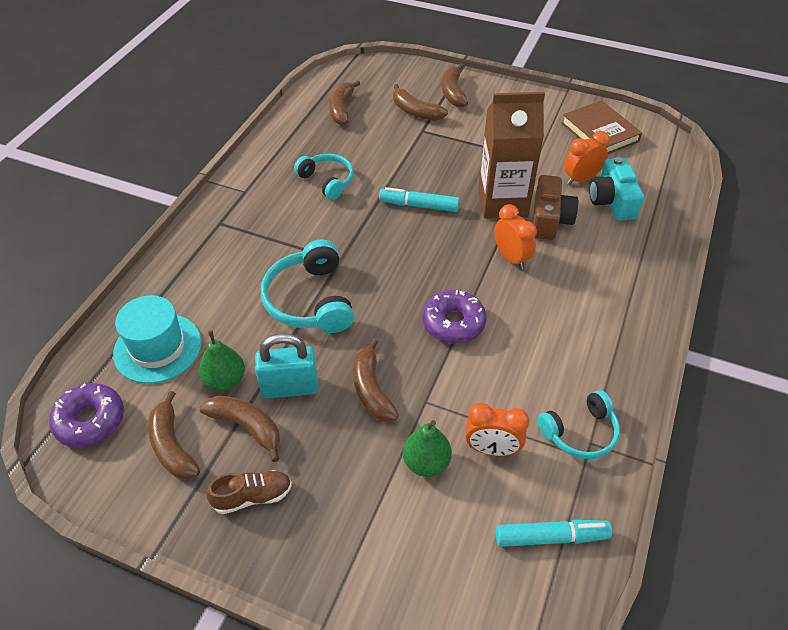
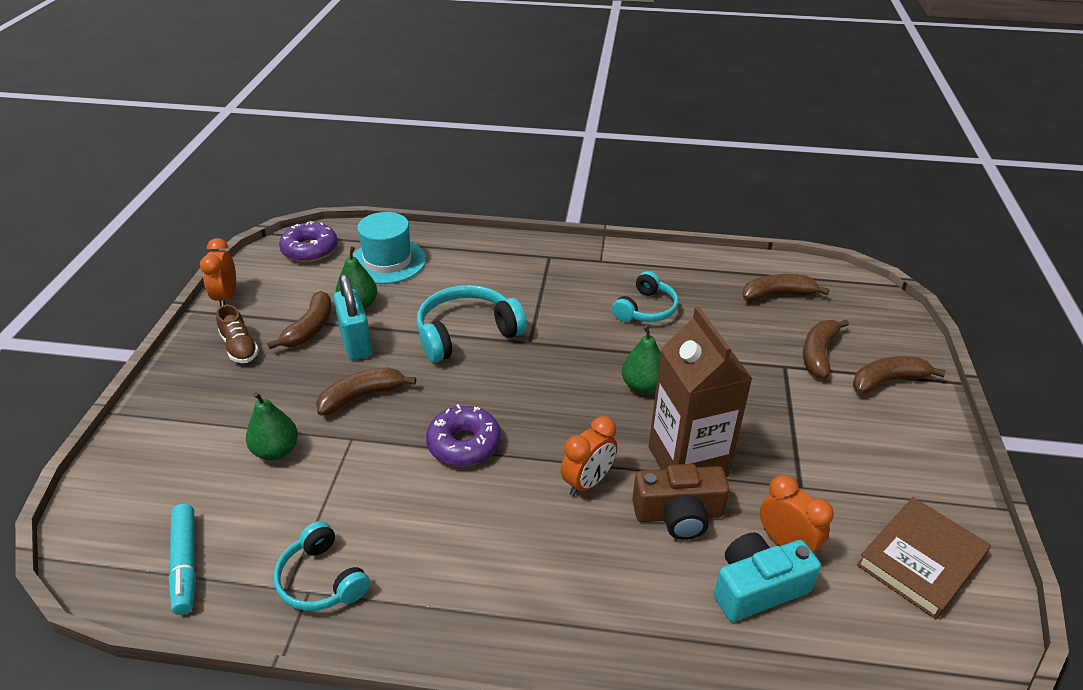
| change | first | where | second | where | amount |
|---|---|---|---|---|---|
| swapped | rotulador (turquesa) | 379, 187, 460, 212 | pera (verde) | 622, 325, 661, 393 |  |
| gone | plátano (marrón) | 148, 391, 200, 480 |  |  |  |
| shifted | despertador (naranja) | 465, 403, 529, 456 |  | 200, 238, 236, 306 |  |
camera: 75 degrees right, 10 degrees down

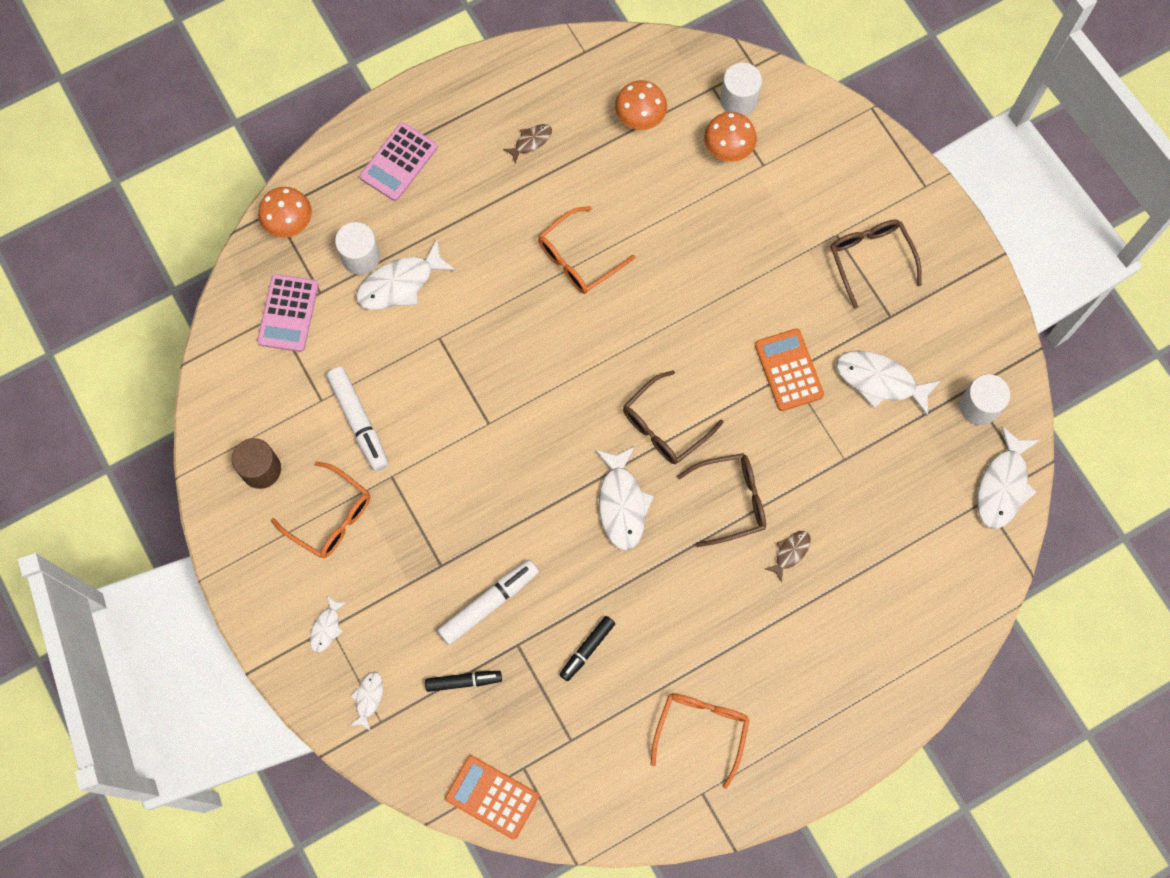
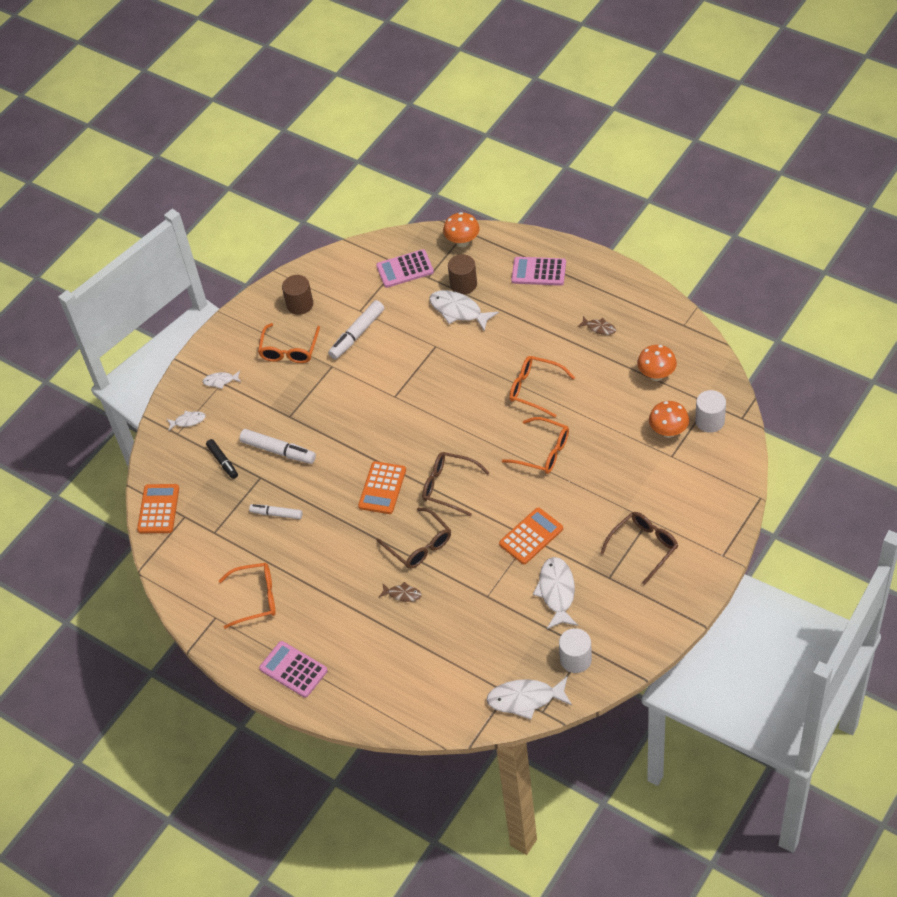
| change | first | where | second | where | amount |
|---|---|---|---|---|---|
| repainted | cilindro (blanco) | 335, 222, 380, 275 | cilindro (marrón) | 448, 254, 477, 294 |  |
| swapped | pez (blanco) | 595, 446, 654, 551 | calculadora (naranja) | 358, 461, 406, 514 |  |
| repainted | rotulador (negro) | 560, 616, 615, 681 | rotulador (blanco) | 249, 504, 302, 519 |  |
| new |  |  | gafas (naranja) | 502, 417, 569, 474 |  |
| new |  |  | calculadora (rosa) | 259, 641, 328, 698 |  |
camera: 70 degrees right, 20 degrees down

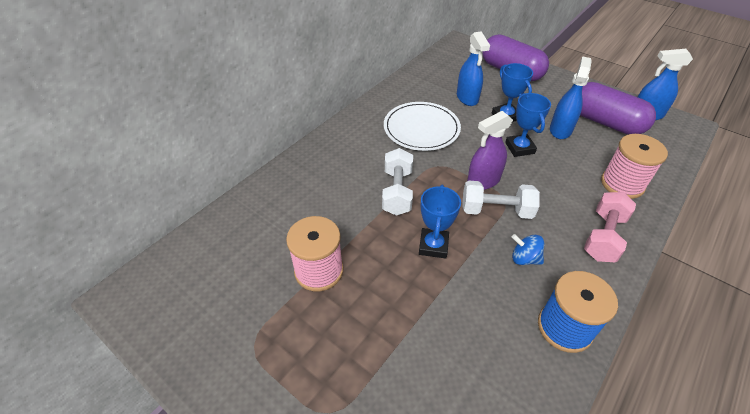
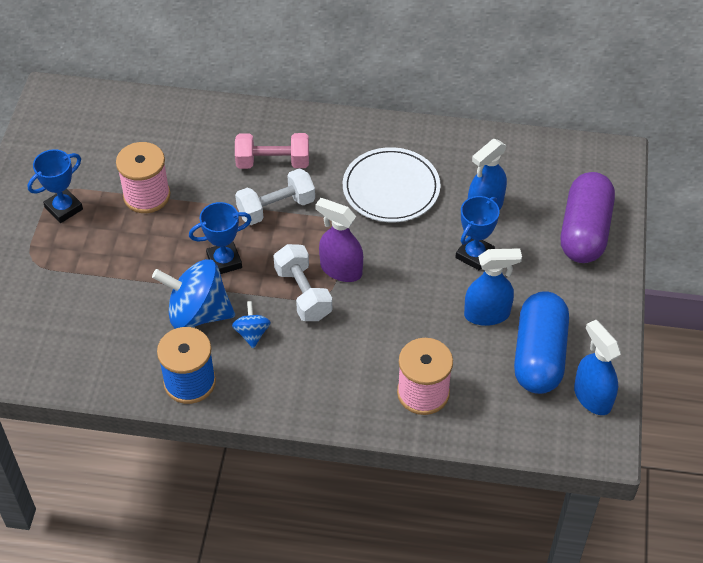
| change | first | where | second | where | amount |
|---|---|---|---|---|---|
| repainted | cápsula (morado) | 580, 82, 656, 135 | cápsula (azul) | 514, 291, 569, 394 |  |
| shifted | trofeo (azul) | 505, 93, 551, 157 |  | 28, 149, 83, 223 |  |
| shifted | mancuerna (rosa) | 584, 192, 636, 262 |  | 235, 133, 309, 169 |  |
| new |  |  | peonza (azul) | 152, 259, 235, 329 |  |
camera: 60 degrees right, 5 degrees up

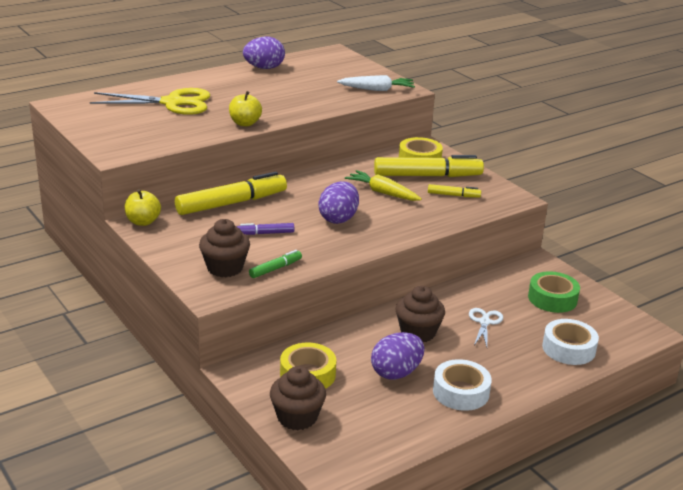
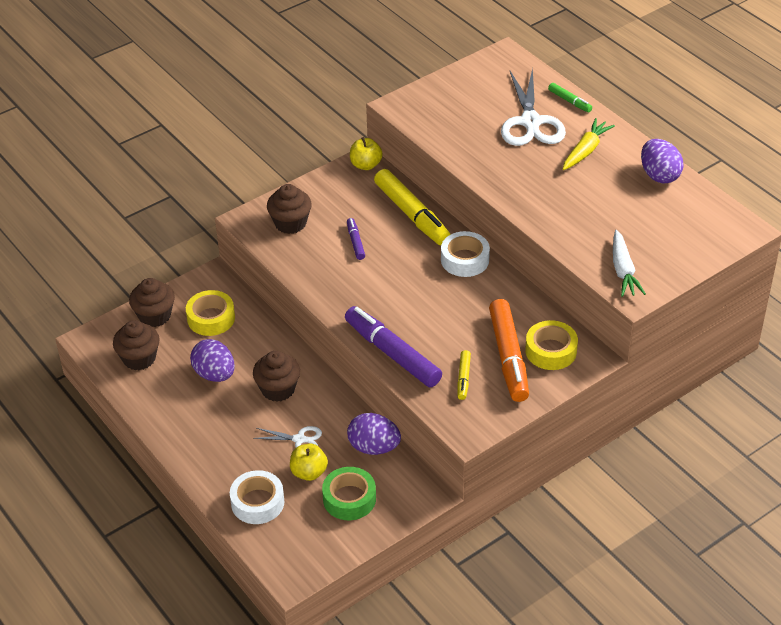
| change | first | where | second | where | amount |
|---|---|---|---|---|---|
| repainted | tijeras (amarillo) | 90, 88, 210, 115 | tijeras (blanco) | 501, 68, 566, 146 |  |
| shifted | manzana (amarillo) | 229, 91, 262, 126 |  | 290, 443, 328, 481 |  |
| repainted | rotulador (amarillo) | 374, 155, 484, 177 | rotulador (naranja) | 489, 299, 529, 402 |  |
| shifted | zanahoria (amarillo) | 345, 170, 422, 201 |  | 563, 118, 615, 170 |  |
| shifted | huevo (morado) | 319, 181, 359, 224 |  | 347, 413, 401, 455 |  |
| shifted | rotulador (verde) | 249, 250, 302, 278 |  | 548, 83, 592, 112 |  |
| shifted | cinta adhesiva (blanco) | 433, 359, 492, 411 |  | 441, 231, 490, 277 |  |
| new |  |  | rotulador (morado) | 345, 306, 442, 387 |  |
| new |  |  | magdalena (marrón) | 113, 320, 160, 370 |  |
camera: 90 degrees right, 15 degrees up

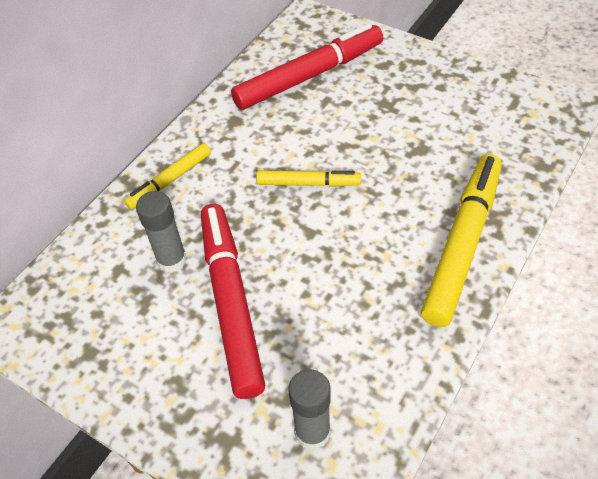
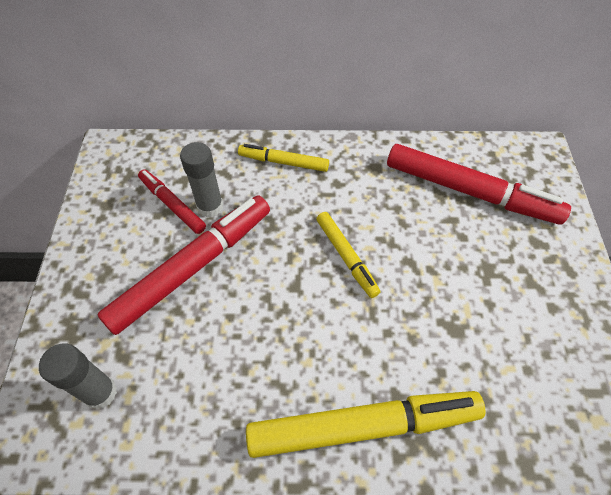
| change | first | where | second | where | amount |
|---|---|---|---|---|---|
| new |  |  | rotulador (rojo) | 138, 169, 206, 234 |  |
camera: 55 degrees right, 5 degrees up

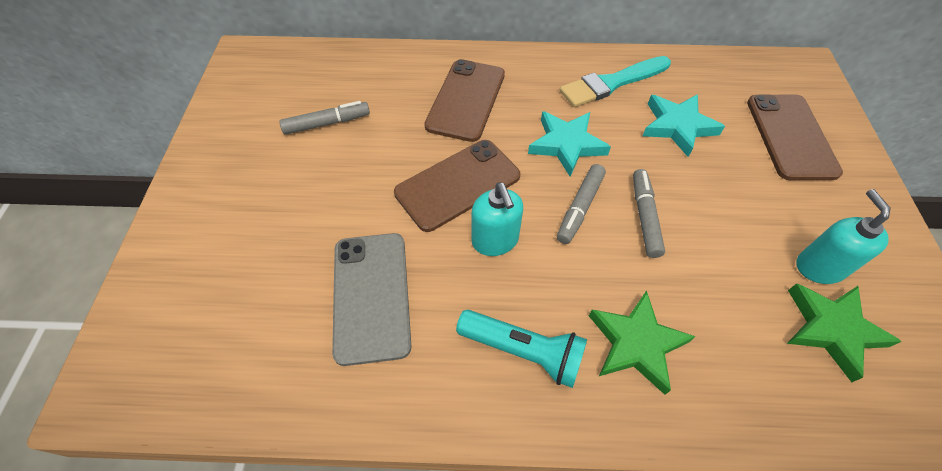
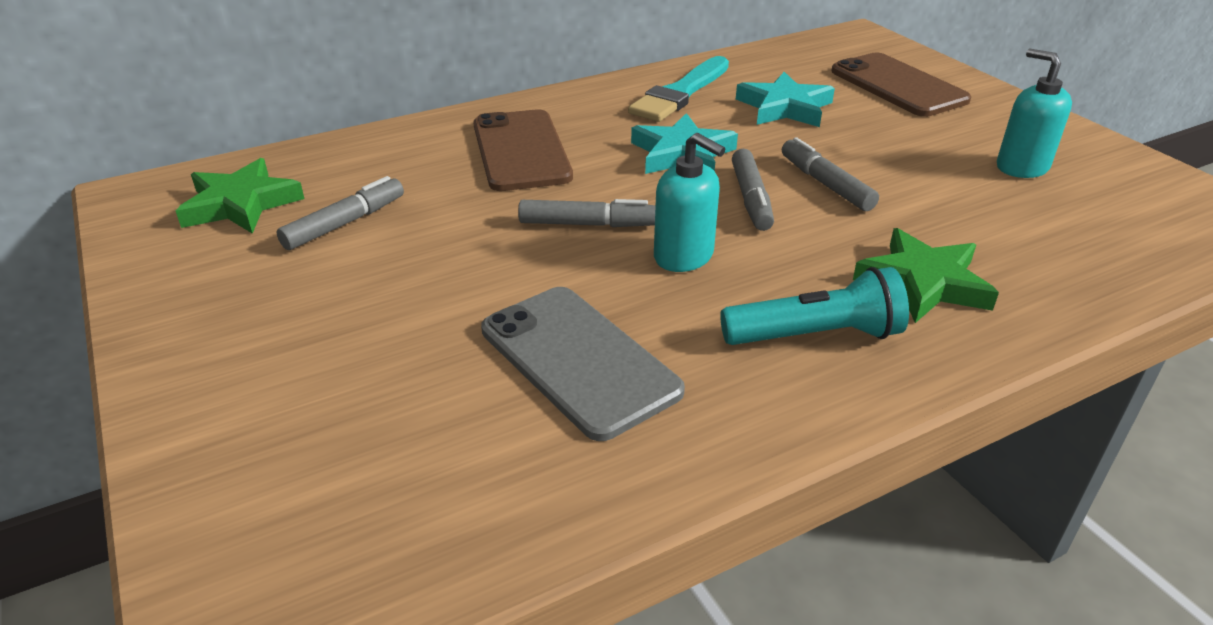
| change | first | where | second | where | amount |
|---|---|---|---|---|---|
| swapped | móvil (marrón) | 394, 140, 520, 232 | rotulador (gris) | 518, 199, 655, 227 |  |
| shifted | estrella (verde) | 787, 283, 902, 382 |  | 176, 158, 304, 234 |  |
camera: 30 degrees left, 20 degrees down

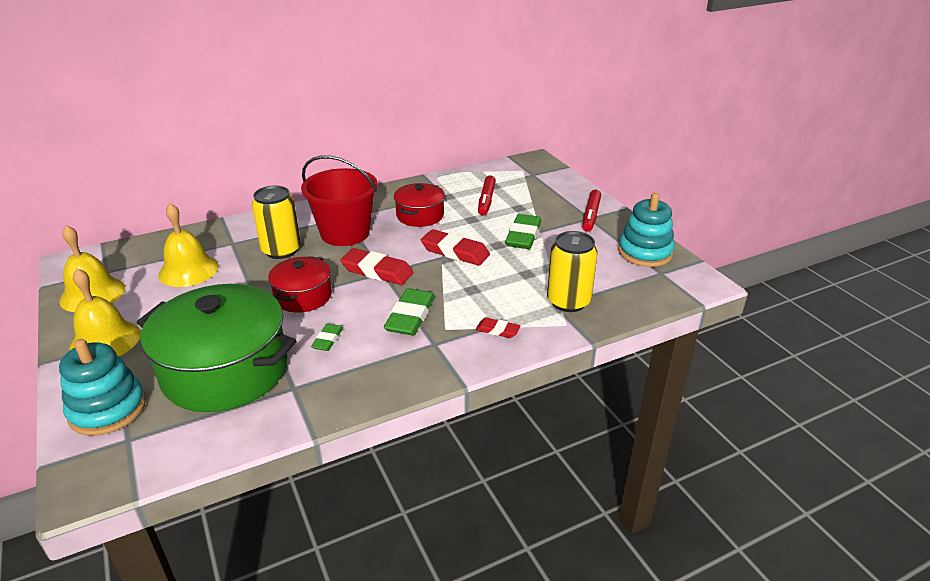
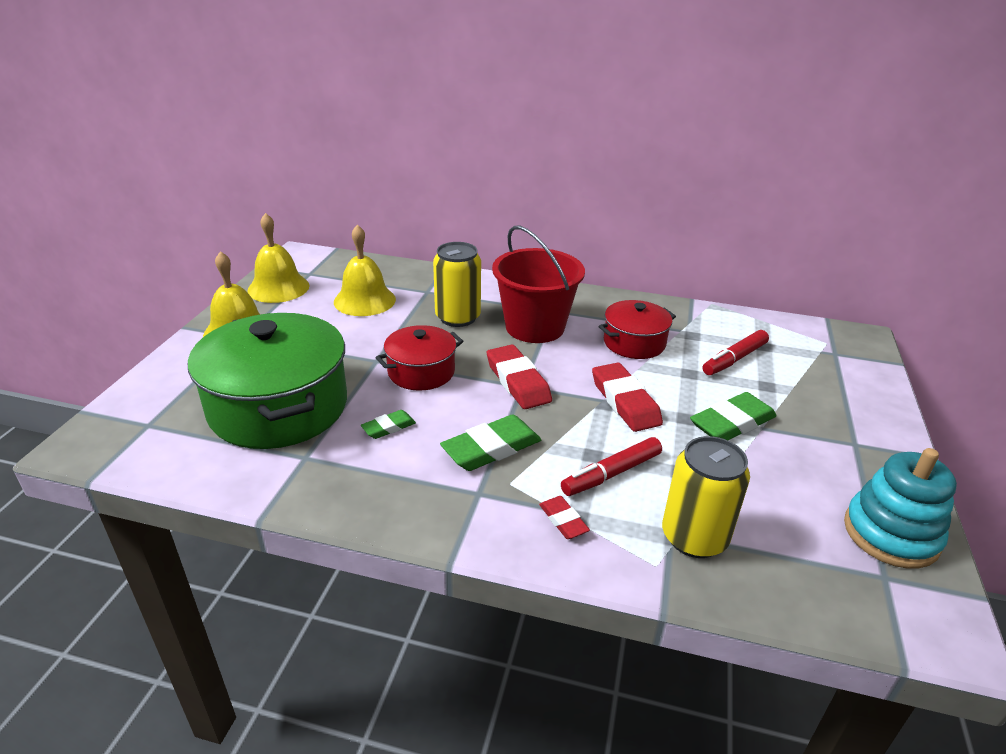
| change | first | where | second | where | amount |
|---|---|---|---|---|---|
| shifted | rotulador (rojo) | 582, 190, 601, 231 |  | 561, 437, 662, 496 |  |
| gone | juguete apilable (turquesa) | 59, 339, 146, 436 |  |  |  |
camera: 40 degrees right, 0 degrees up

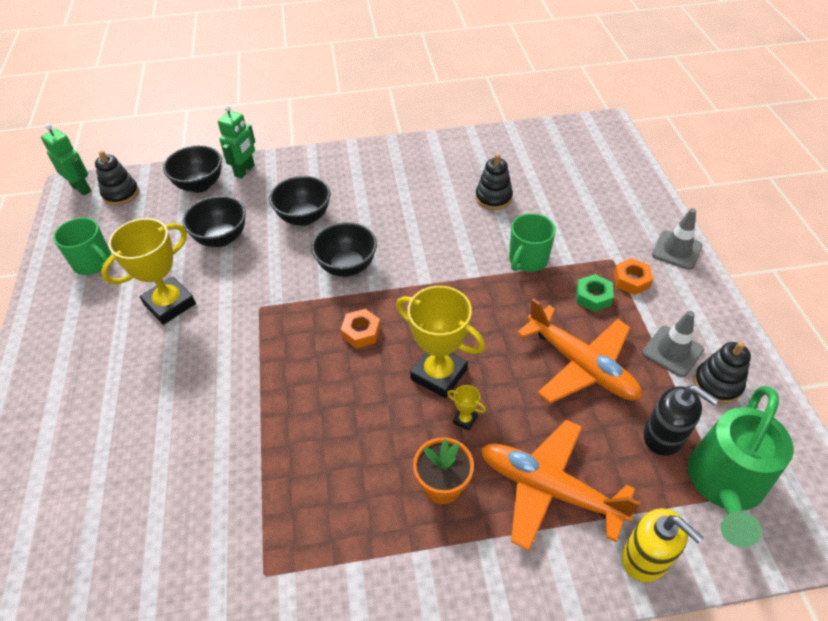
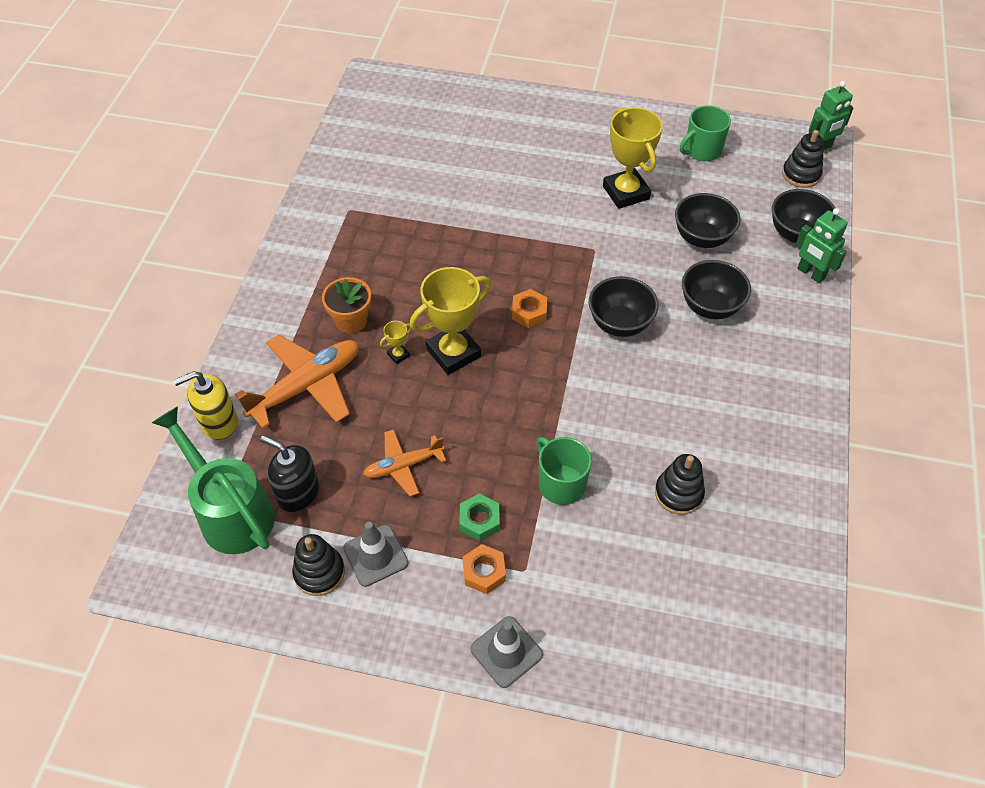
| change | first | where | second | where | amount |
|---|---|---|---|---|---|
| scaled | avión (naranja) | 517, 298, 642, 404 |  | 363, 429, 446, 496 | x0.59 |
| rotated | dispensador de jabón (negro) | 644, 386, 719, 456 |  | 260, 436, 319, 512 | 60 degrees clockwise |
camera: 110 degrees right, 5 degrees up

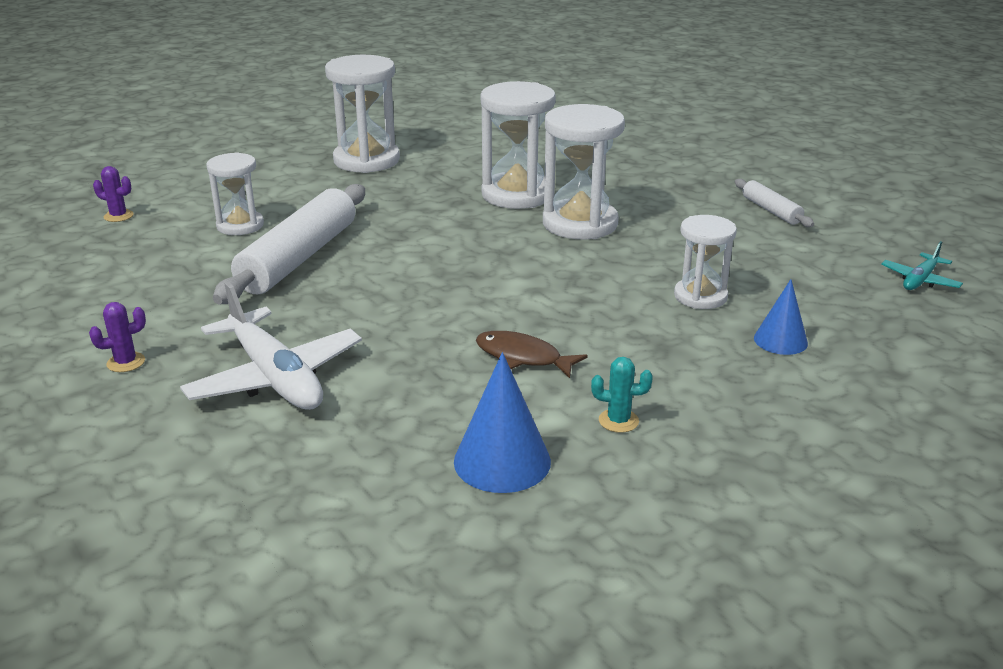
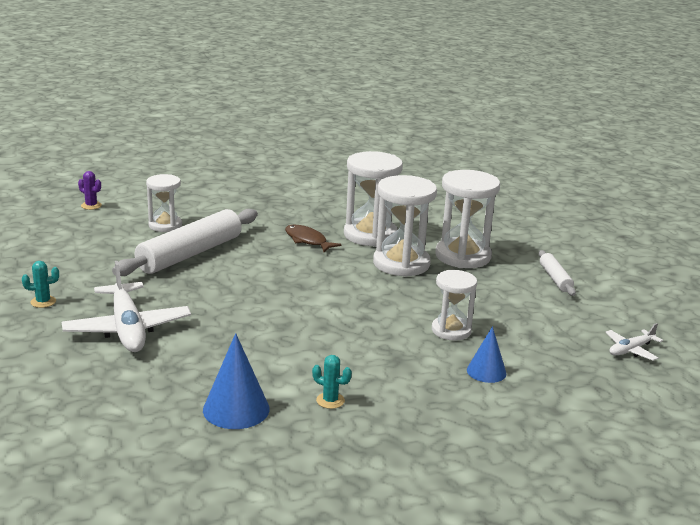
| change | first | where | second | where | amount |
|---|---|---|---|---|---|
| shifted | reloj de arena (blanco) | 325, 55, 400, 173 |  | 435, 170, 500, 268 |  |
| repainted | avión (turquesa) | 881, 241, 963, 290 | avión (blanco) | 605, 323, 663, 361 |  |
| repainted | cactus (morado) | 89, 302, 146, 372 | cactus (turquesa) | 22, 261, 59, 308 |  |
| shifted | pez (marrón) | 476, 331, 588, 378 |  | 285, 225, 342, 252 |  |
camera: 15 degrees right, 5 degrees down

